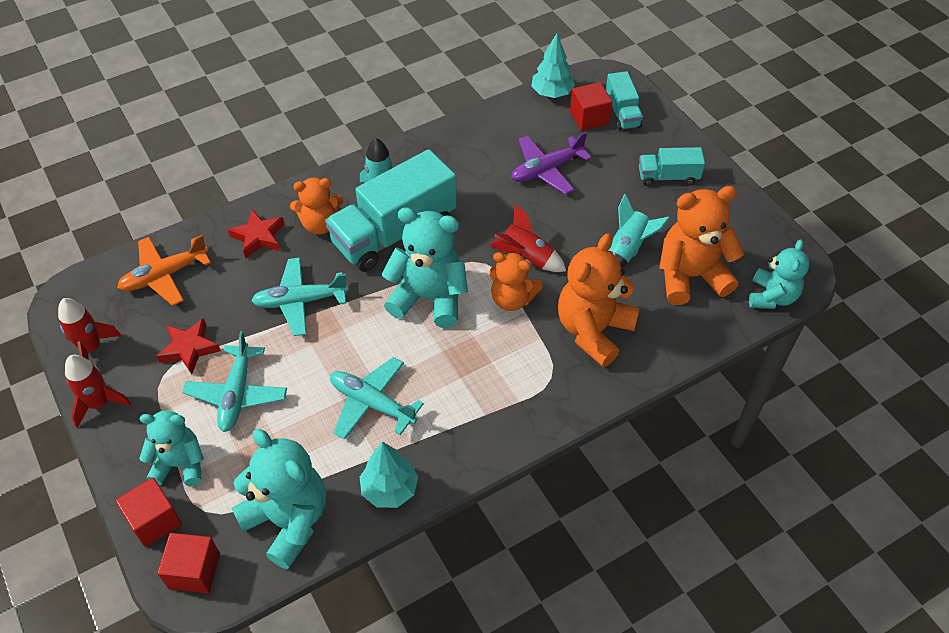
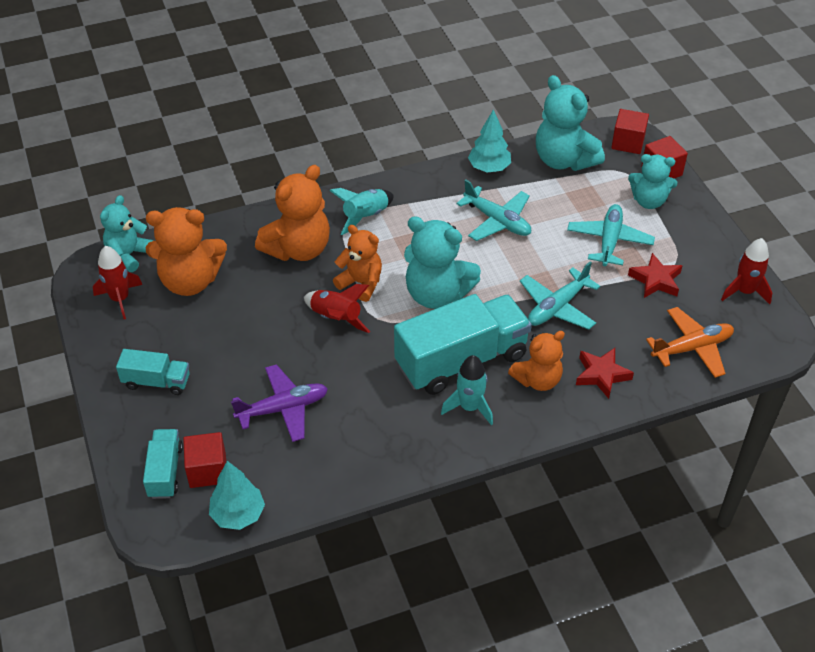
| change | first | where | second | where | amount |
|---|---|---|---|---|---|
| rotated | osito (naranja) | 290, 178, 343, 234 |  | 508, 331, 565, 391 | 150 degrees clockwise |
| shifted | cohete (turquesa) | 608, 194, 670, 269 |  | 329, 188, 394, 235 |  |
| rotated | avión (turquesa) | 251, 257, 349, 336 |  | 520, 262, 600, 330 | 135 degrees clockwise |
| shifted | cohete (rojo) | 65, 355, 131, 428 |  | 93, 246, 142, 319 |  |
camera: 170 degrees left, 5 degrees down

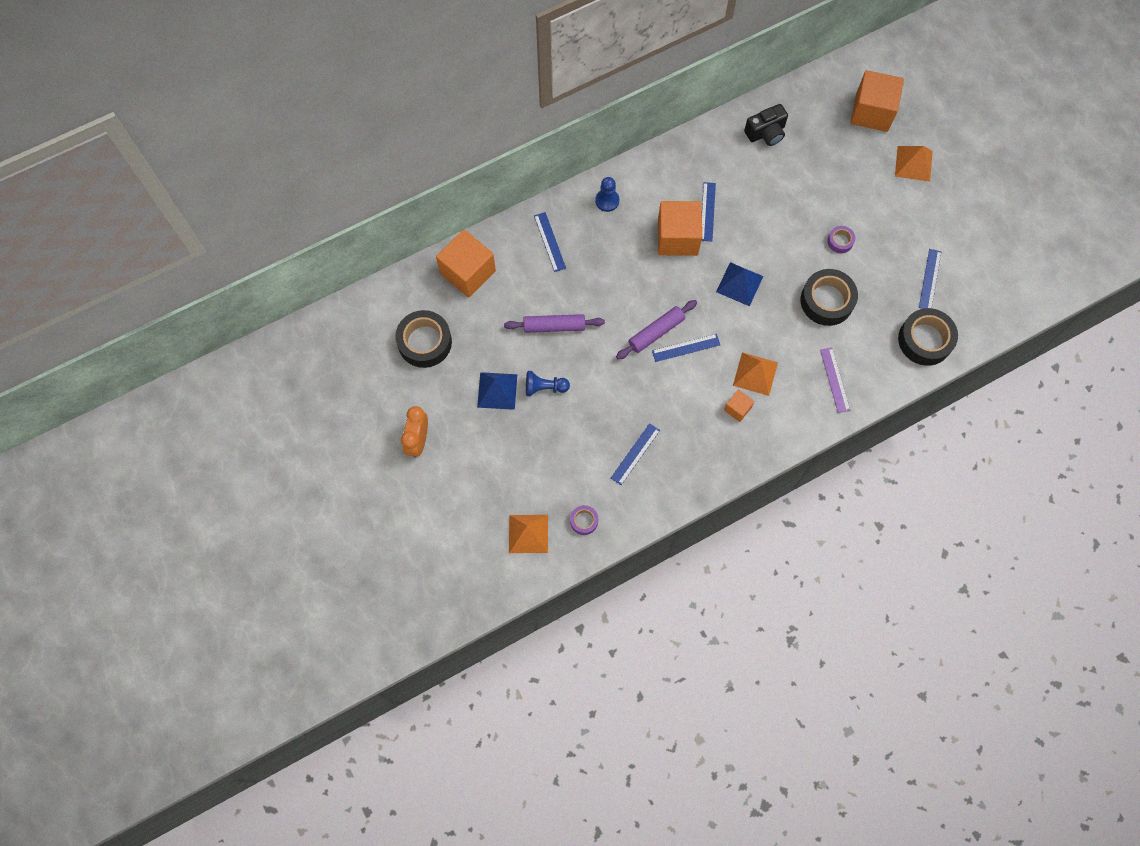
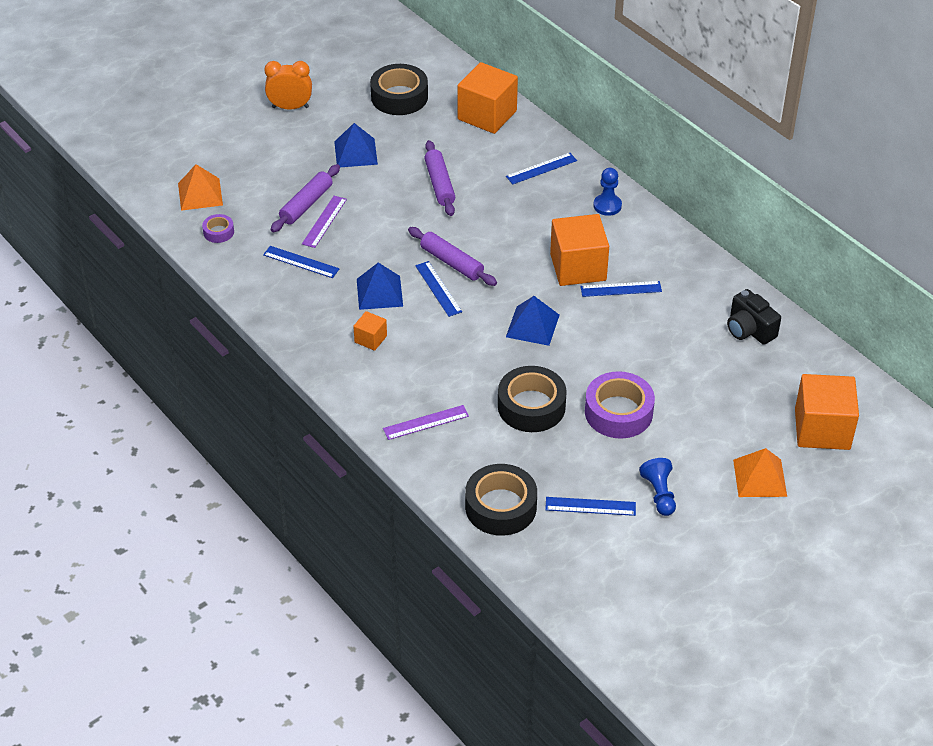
| change | first | where | second | where | amount |
|---|---|---|---|---|---|
| scaled | cinta adhesiva (morado) | 827, 226, 855, 253 |  | 585, 371, 655, 439 | x2.02 |
| gone | pirámide (naranja) | 733, 352, 778, 396 |  |  |  |
| shifted | peón (azul) | 526, 371, 570, 396 |  | 639, 458, 676, 516 |  |
| new |  |  | rodillo (morado) | 271, 164, 340, 232 |  |
| new |  |  | regla (morado) | 302, 196, 347, 248 |  |
| new |  |  | pirámide (azul) | 357, 263, 403, 310 |  |
camera: 80 degrees right, 25 degrees down

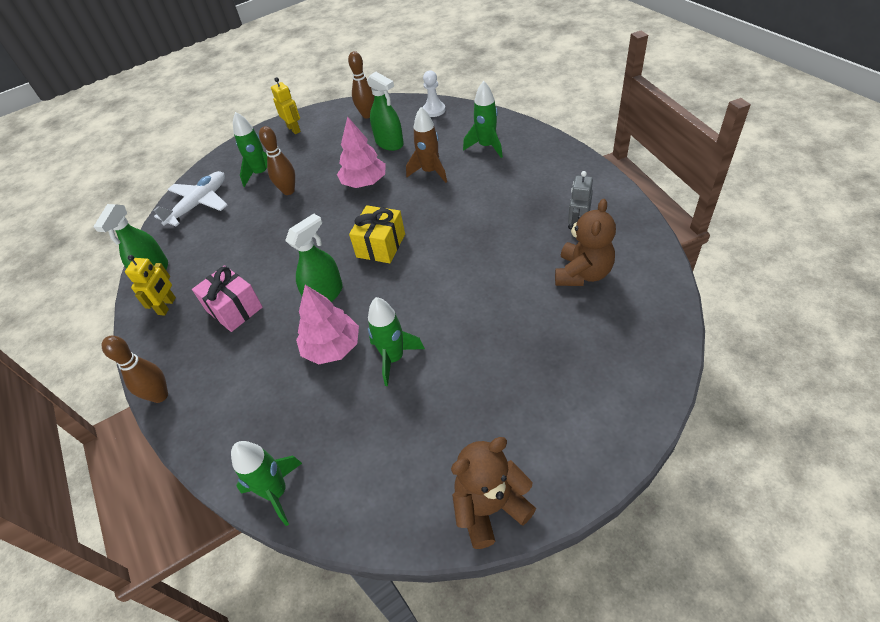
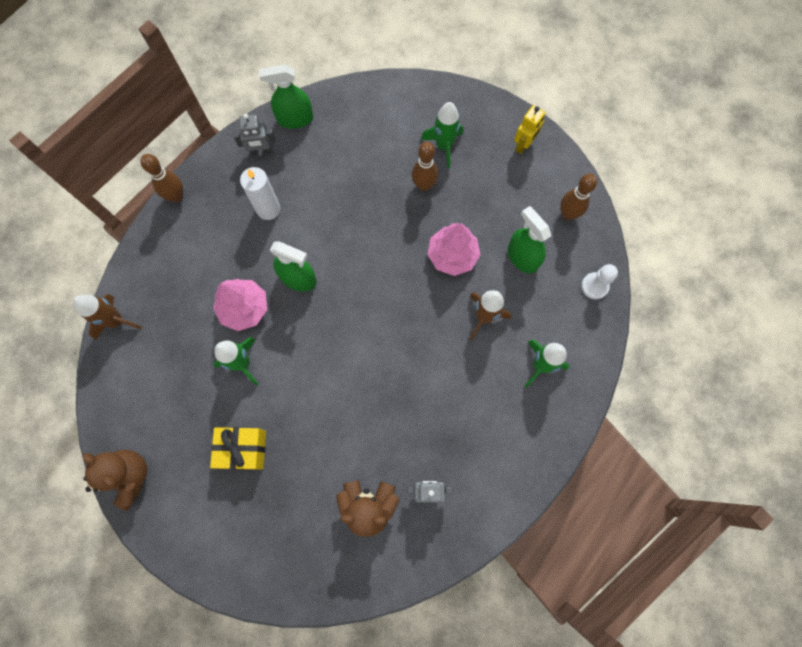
| change | first | where | second | where | amount |
|---|---|---|---|---|---|
| rotated | pulverizador (verde) | 367, 72, 404, 151 |  | 508, 206, 551, 274 | 120 degrees clockwise |
| gone | avión (blanco) | 154, 171, 227, 226 |  |  |  |
| shifted | regalo (amarillo) | 349, 205, 405, 263 |  | 210, 427, 266, 470 |  |
| repainted | robot (amarillo) | 125, 255, 176, 316 | robot (gris) | 233, 114, 276, 156 |  |
| swapped | regalo (rosa) | 192, 265, 263, 332 | vela (blanco) | 240, 167, 280, 220 |  |
| repainted | cohete (verde) | 231, 441, 302, 526 | cohete (marrón) | 73, 294, 142, 340 |  |
camera: 65 degrees right, 25 degrees up

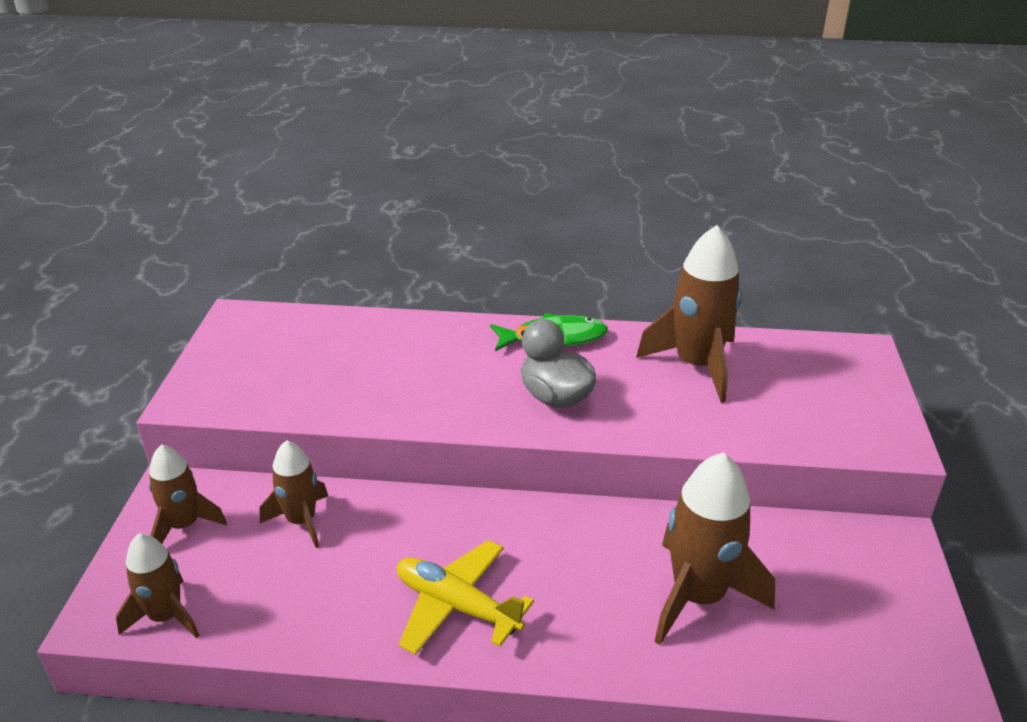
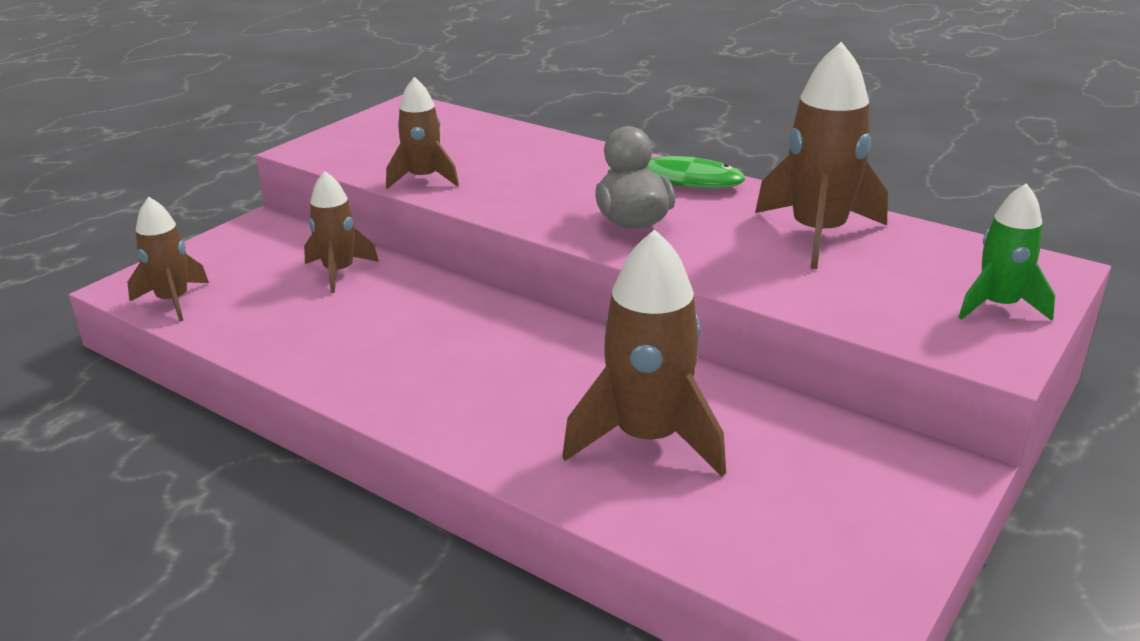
| change | first | where | second | where | amount |
|---|---|---|---|---|---|
| shifted | cohete (marrón) | 149, 444, 227, 544 |  | 386, 77, 459, 189 |  |
| gone | avión (amarillo) | 397, 540, 534, 655 |  |  |  |
| new |  |  | cohete (verde) | 958, 183, 1055, 321 |  |
camera: 30 degrees right, 5 degrees down

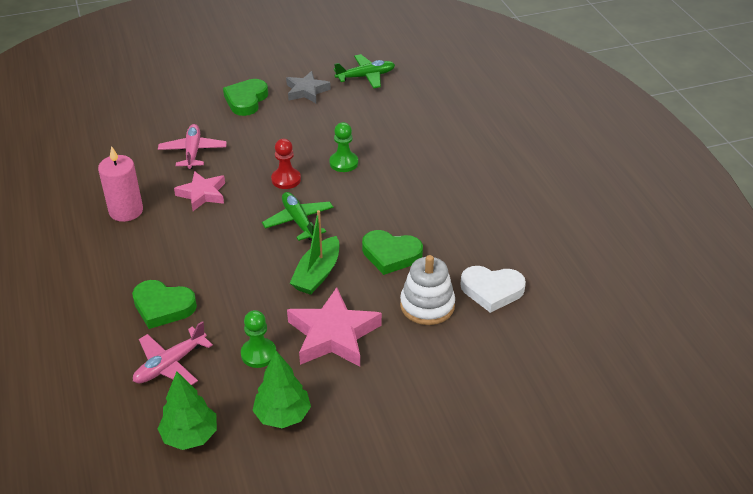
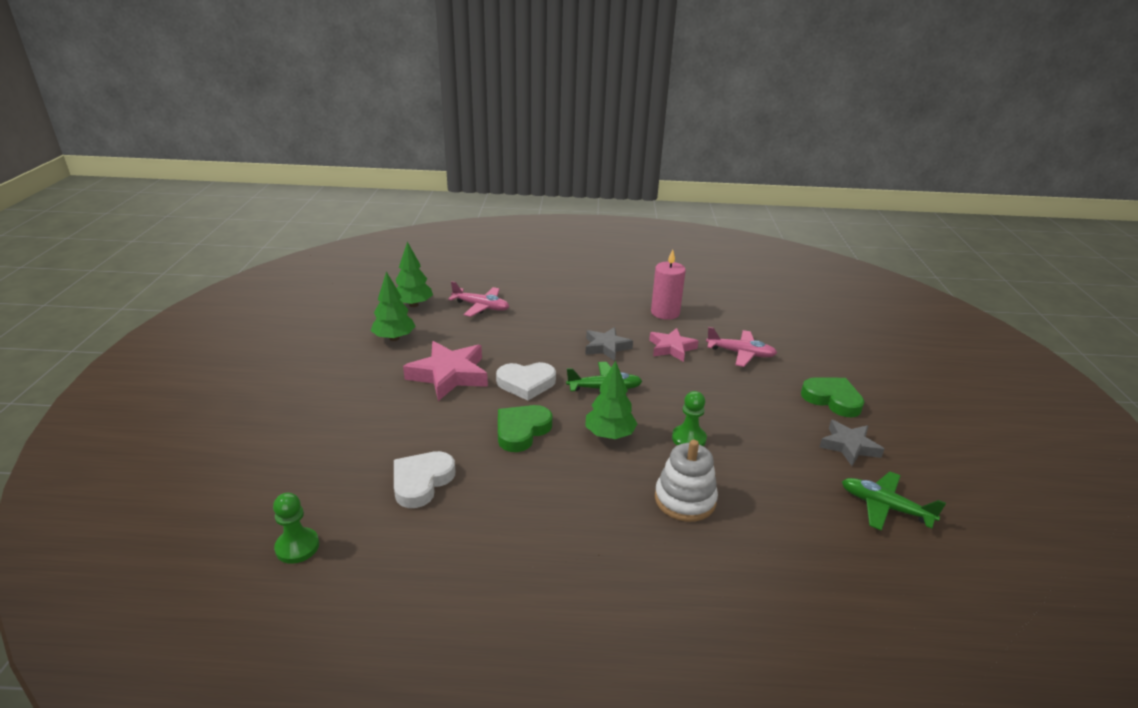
| change | first | where | second | where | amount |
|---|---|---|---|---|---|
| rotated | avión (verde) | 334, 54, 395, 88 |  | 842, 471, 946, 531 | 120 degrees clockwise |
| gone | peón (rojo) | 271, 139, 301, 189 |  |  |  |
| swapped | barco (verde) | 290, 210, 339, 295 | corazón (blanco) | 496, 362, 556, 401 |  |
| shifted | juguete apilable (blanco) | 400, 255, 455, 325 |  | 655, 440, 718, 522 |  |
| gone | corazón (verde) | 132, 280, 197, 329 |  |  |  |
| shifted | peón (verde) | 241, 310, 276, 368 |  | 273, 493, 319, 564 |  |
| rotated | avión (rosa) | 133, 321, 213, 385 |  | 448, 281, 509, 317 | 135 degrees clockwise |
| new |  |  | estrella (gris) | 585, 327, 633, 361 |  |
| new |  |  | árbol (verde) | 585, 361, 638, 439 |  |
camera: 110 degrees right, 10 degrees down

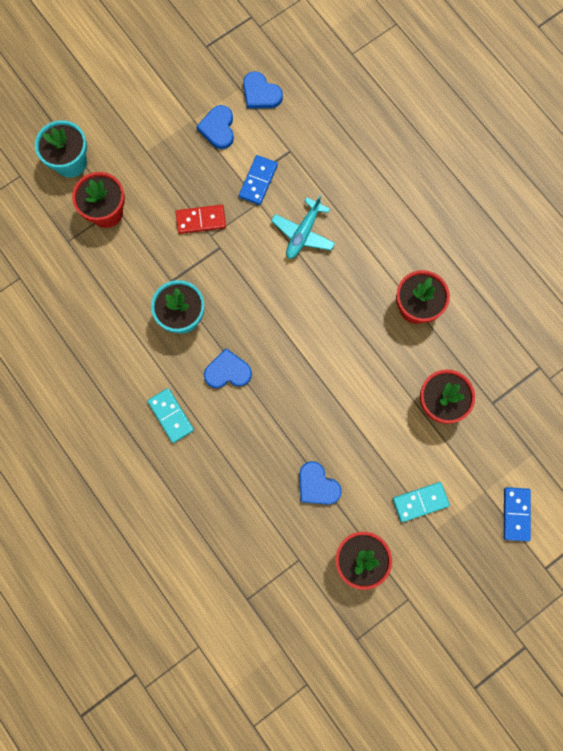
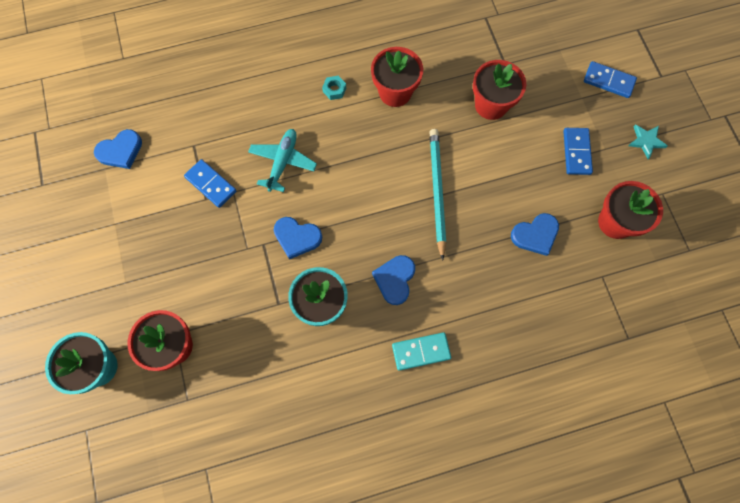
| change | first | where | second | where | amount |
|---|---|---|---|---|---|
| shifted | corazón (azul) | 196, 105, 234, 149 |  | 274, 217, 322, 259 |  |
| rotated | avión (turquesa) | 271, 195, 335, 259 |  | 248, 129, 317, 192 | 120 degrees counterclockwise |
| gone | ficha de dominó (rojo) | 176, 205, 226, 234 |  |  |  |
| repainted | ficha de dominó (turquesa) | 393, 482, 450, 522 | ficha de dominó (azul) | 563, 128, 593, 175 |  |
| new |  |  | tuerca (turquesa) | 322, 76, 346, 100 |  |
| new |  |  | estrella (turquesa) | 628, 124, 668, 159 |  |
| new |  |  | lápiz (turquesa) | 429, 129, 446, 260 |  |
camera: 70 degrees left, 5 degrees down

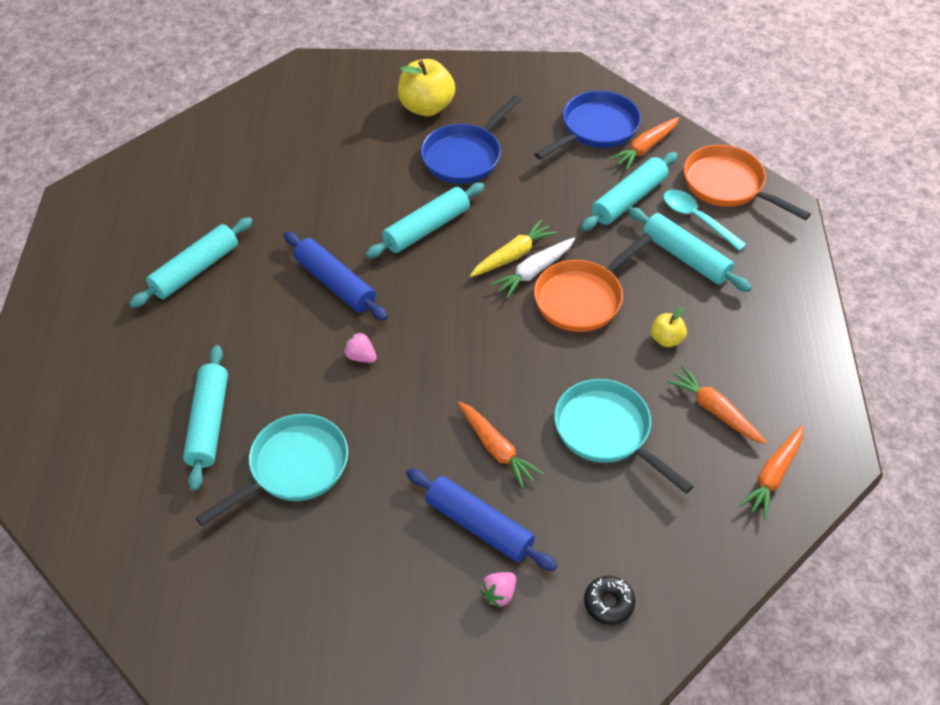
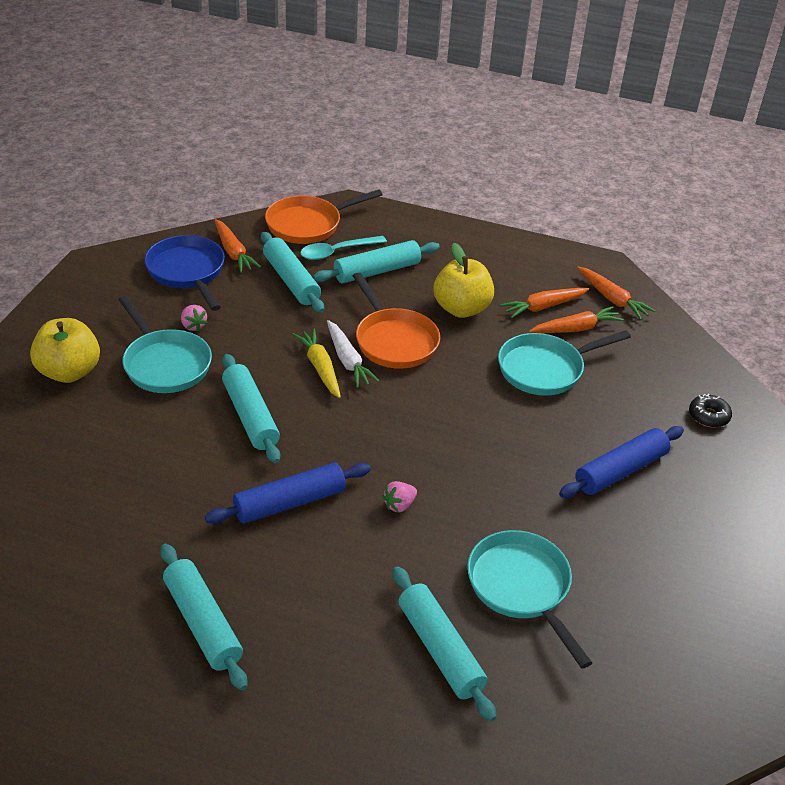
| change | first | where | second | where | amount |
|---|---|---|---|---|---|
| repainted | sartén (azul) | 421, 95, 521, 184 | sartén (turquesa) | 119, 296, 212, 393 |  |
| scaled | manzana (amarillo) | 651, 308, 687, 347 |  | 433, 243, 494, 318 | x1.92 |
| rotated | rodillo (turquesa) | 183, 345, 228, 491 |  | 393, 566, 496, 722 | 45 degrees clockwise |
| shifted | zanahoria (naranja) | 458, 401, 543, 489 |  | 529, 306, 624, 333 |  |
| shifted | fresa (rosa) | 480, 572, 516, 608 |  | 181, 305, 208, 331 |  |
camera: 75 degrees left, 10 degrees down

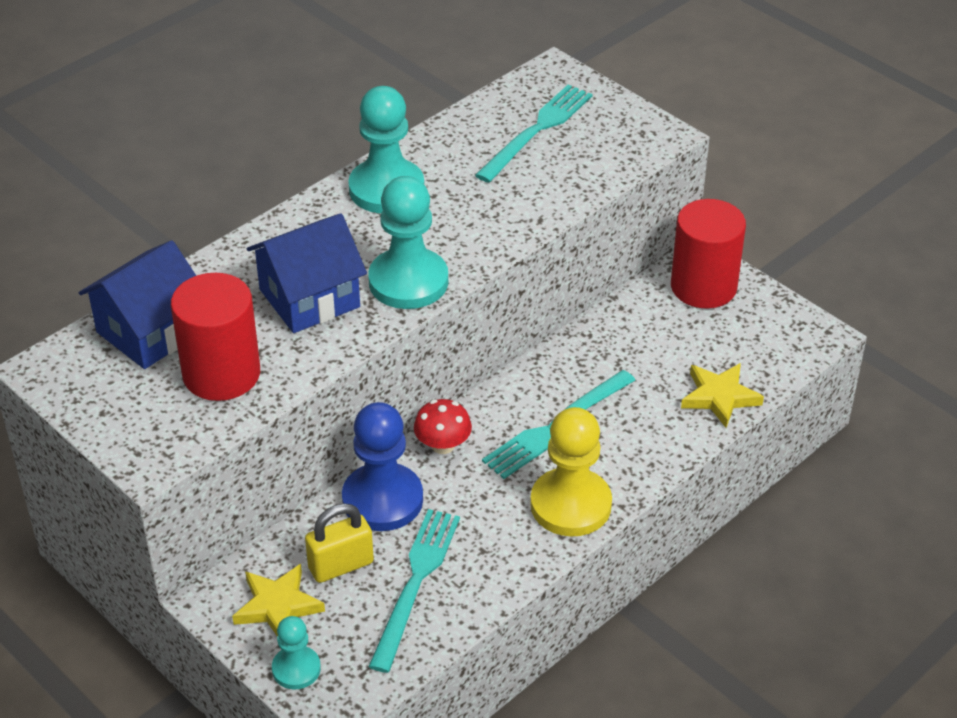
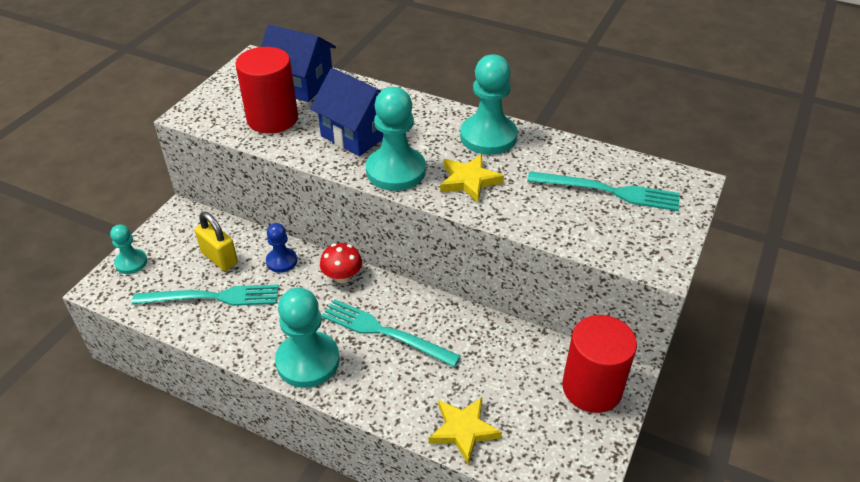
| change | first | where | second | where | amount |
|---|---|---|---|---|---|
| scaled | peón (azul) | 342, 402, 423, 531 |  | 266, 223, 297, 273 | x0.55 |
| repainted | peón (amarillo) | 530, 407, 612, 536 | peón (turquesa) | 275, 288, 340, 388 |  |
| shifted | estrella (amarillo) | 232, 564, 325, 637 |  | 440, 154, 504, 203 |  |
camera: 70 degrees right, 0 degrees up

